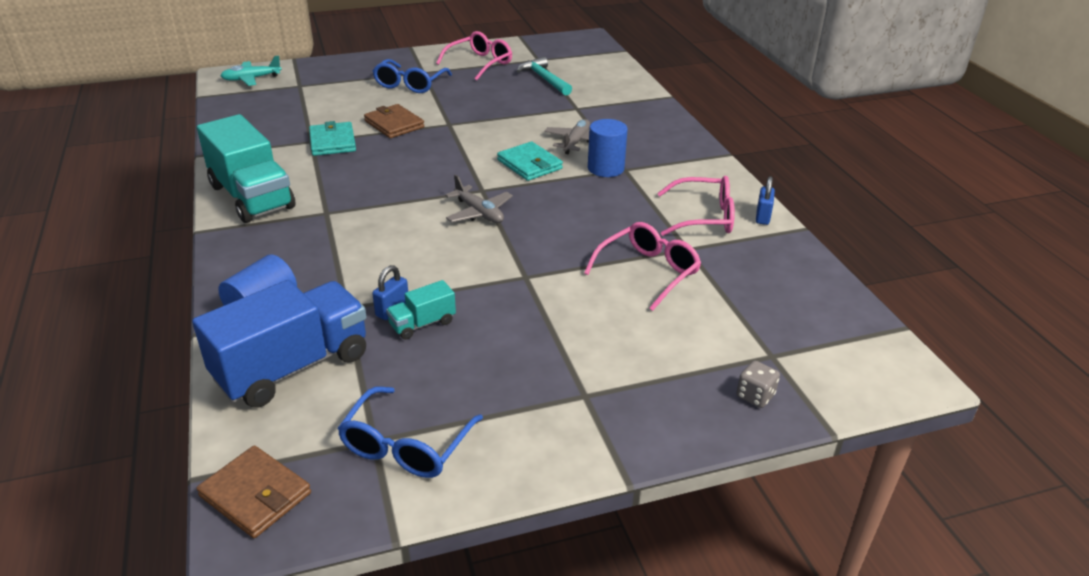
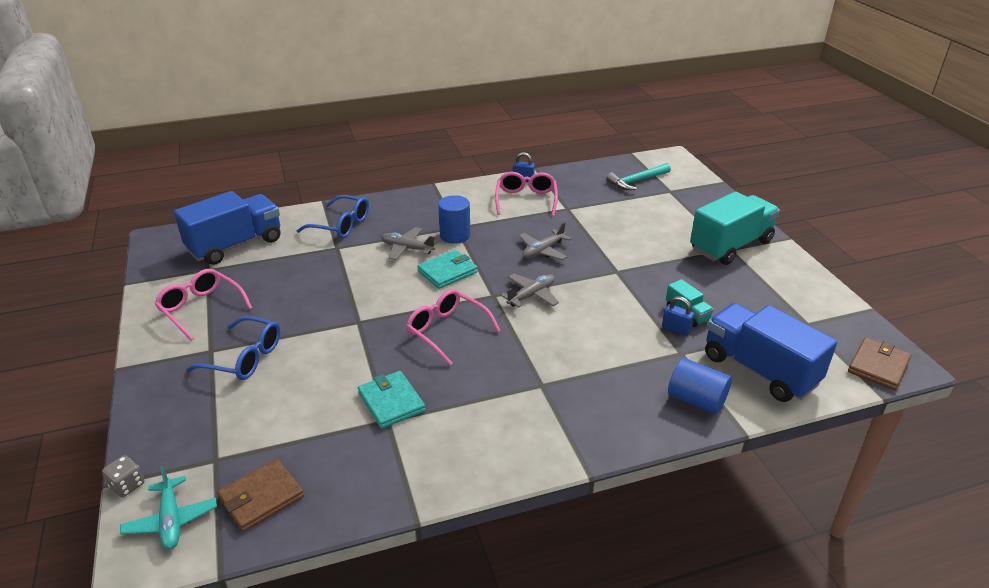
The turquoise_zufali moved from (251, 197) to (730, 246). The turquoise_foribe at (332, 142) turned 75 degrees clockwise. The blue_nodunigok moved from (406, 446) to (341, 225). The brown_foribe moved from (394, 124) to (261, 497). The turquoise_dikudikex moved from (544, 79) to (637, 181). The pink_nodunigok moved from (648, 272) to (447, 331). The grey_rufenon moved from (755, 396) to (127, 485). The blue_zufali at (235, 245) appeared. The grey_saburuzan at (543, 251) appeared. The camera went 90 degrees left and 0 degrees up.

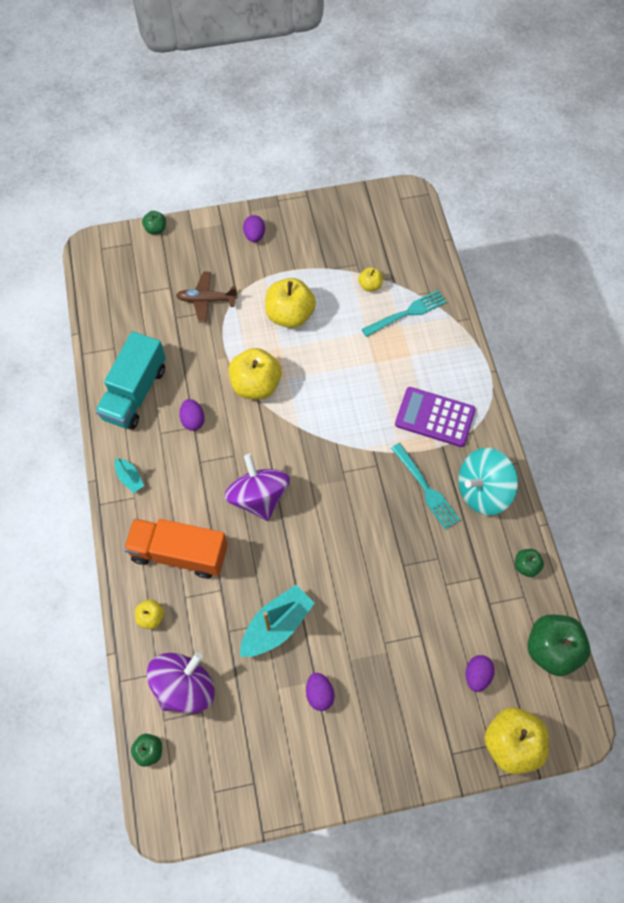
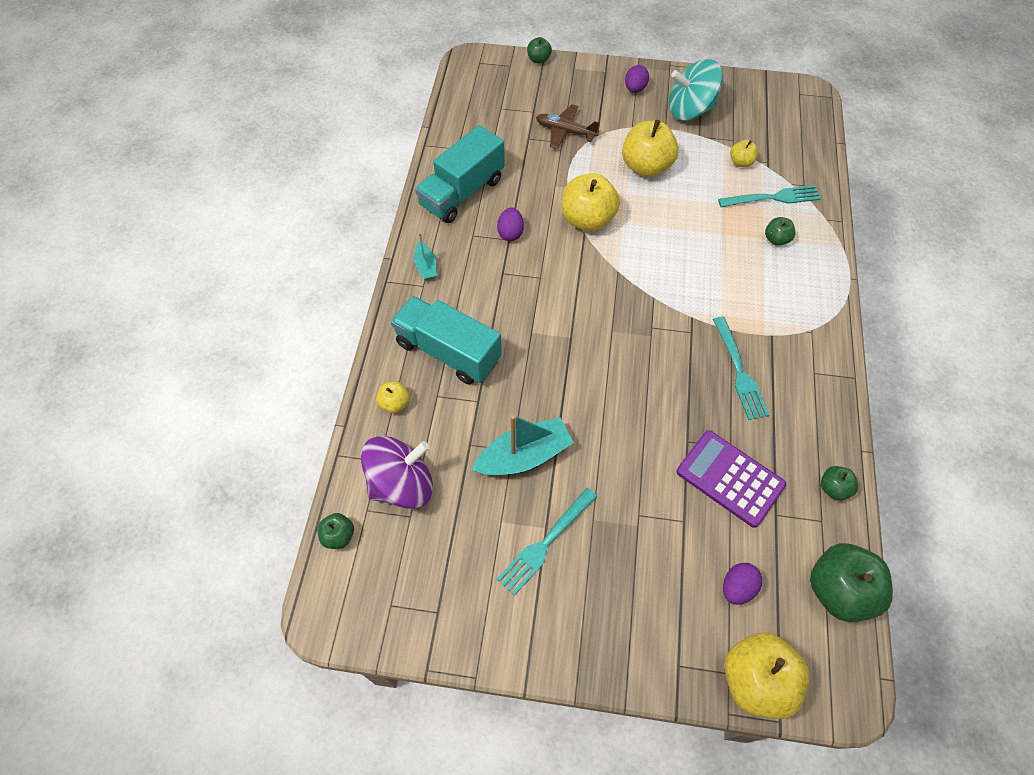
The orange_zufali at (179, 553) became the turquoise_zufali at (448, 351). The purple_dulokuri at (259, 497) disappeared. The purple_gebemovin at (319, 694) was replaced by the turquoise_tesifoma at (545, 543). The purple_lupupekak moved from (434, 417) to (730, 478). The turquoise_dulokuri moved from (482, 491) to (690, 110). The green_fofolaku at (776, 239) appeared. The camera went 20 degrees right and 5 degrees down.

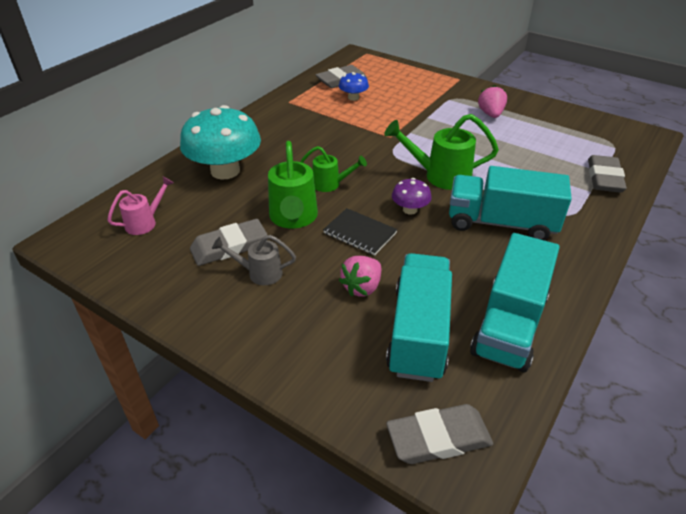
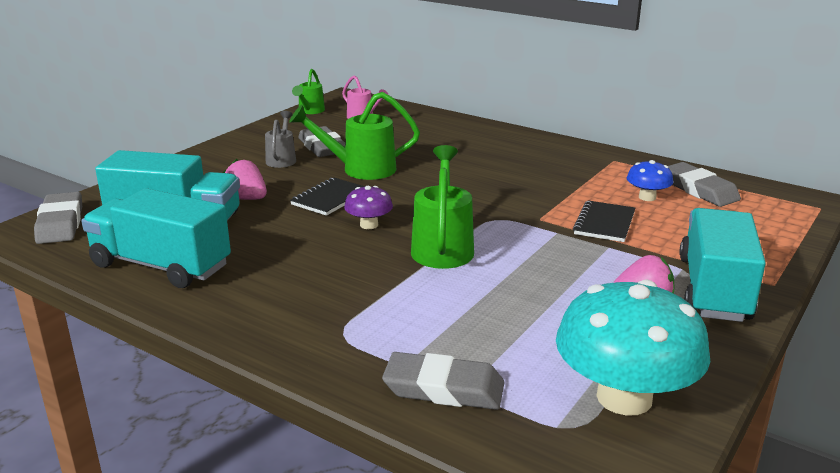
The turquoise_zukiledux moved from (225, 171) to (624, 397). The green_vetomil moved from (330, 184) to (310, 111). The turquoise_zufali moved from (501, 223) to (714, 289). The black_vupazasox at (604, 223) appeared. The camera went 90 degrees right and 15 degrees down.

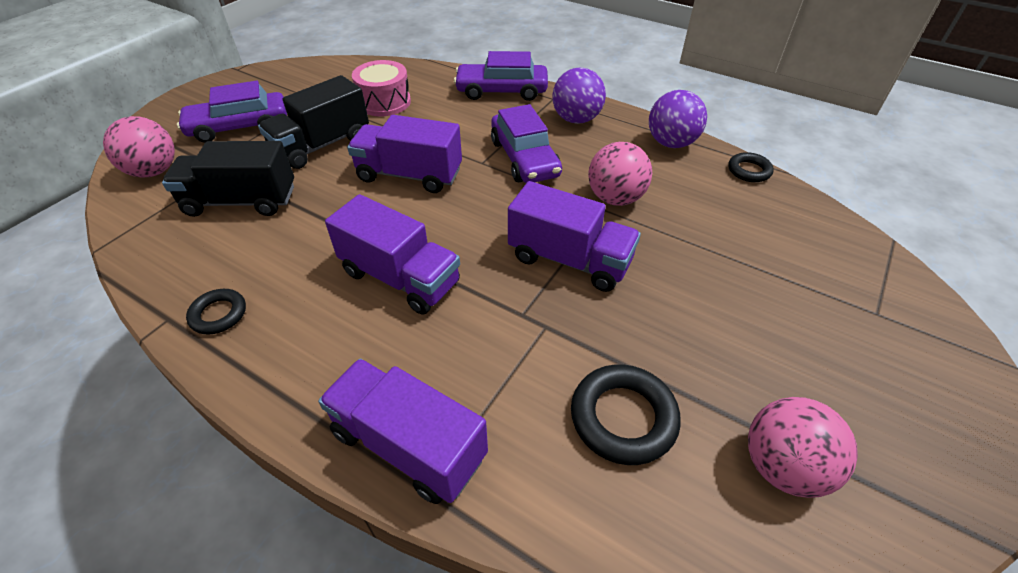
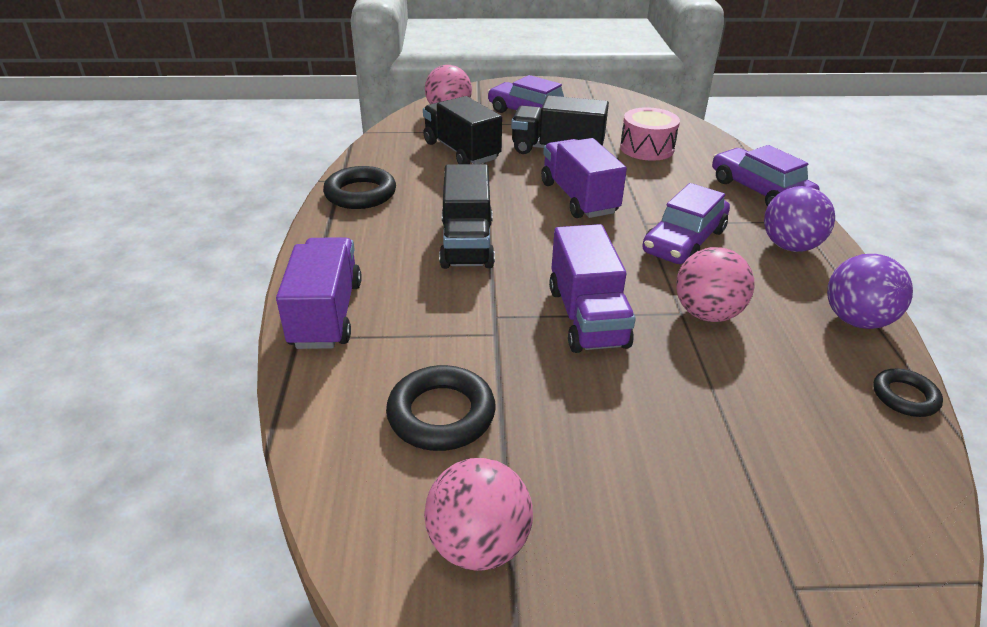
The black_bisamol at (218, 314) changed to 1.67 times the size. The purple_zufali at (400, 278) became the black_zufali at (467, 243). The camera went 55 degrees right and 10 degrees down.

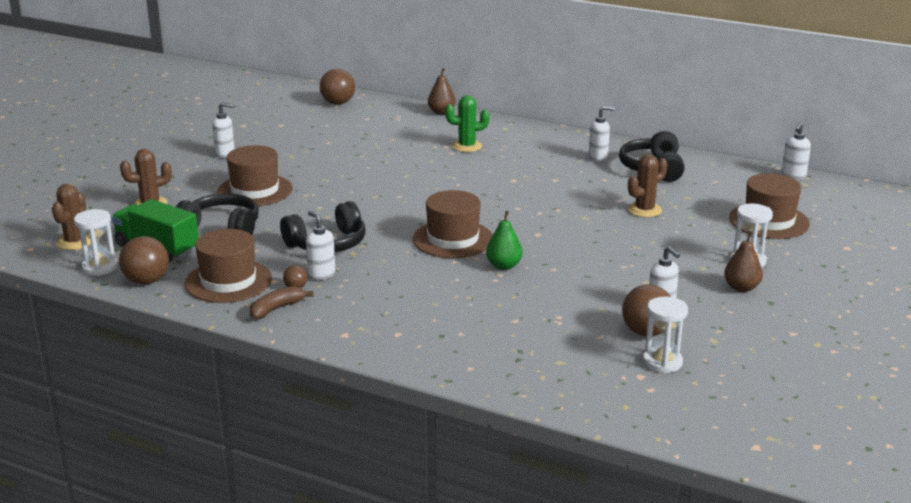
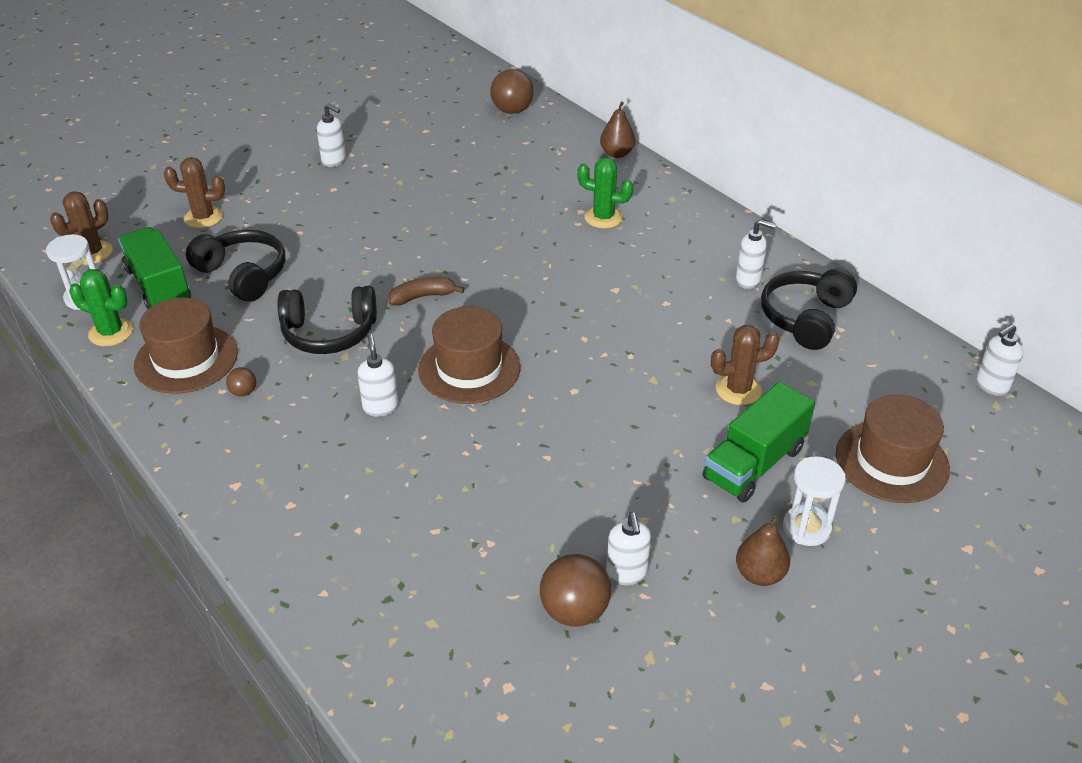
The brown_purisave at (147, 281) was replaced by the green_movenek at (111, 332). The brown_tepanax at (255, 190) disappeared. The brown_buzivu moved from (276, 309) to (422, 297). The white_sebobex moved from (321, 274) to (380, 407). The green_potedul at (504, 266) disappeared. The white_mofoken at (662, 362) disappeared. The green_zufali at (754, 464) appeared. The camera went 25 degrees right and 15 degrees up.

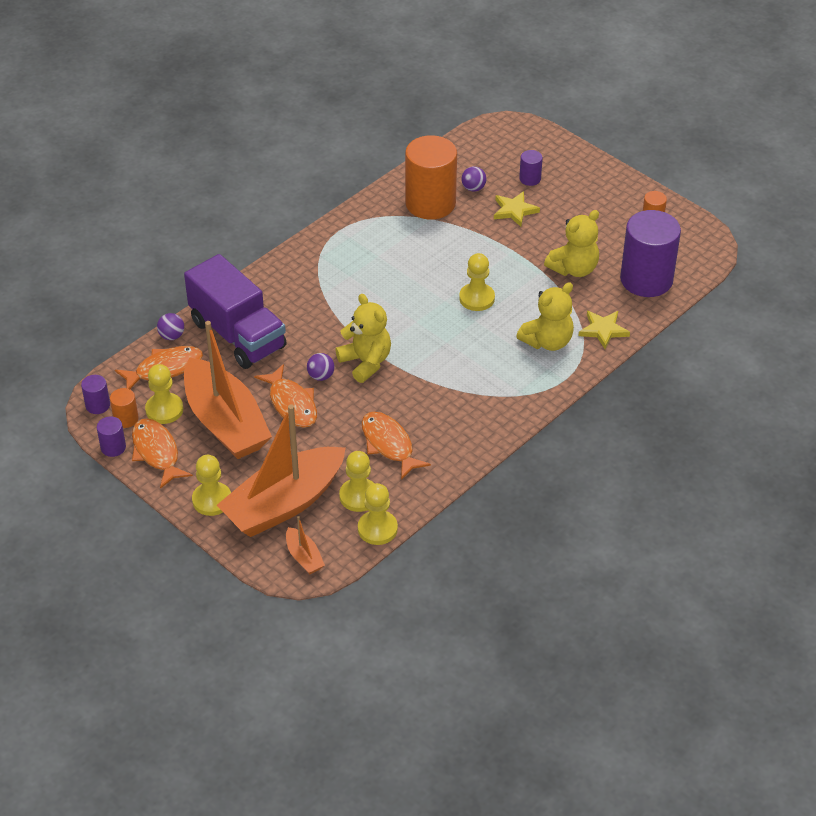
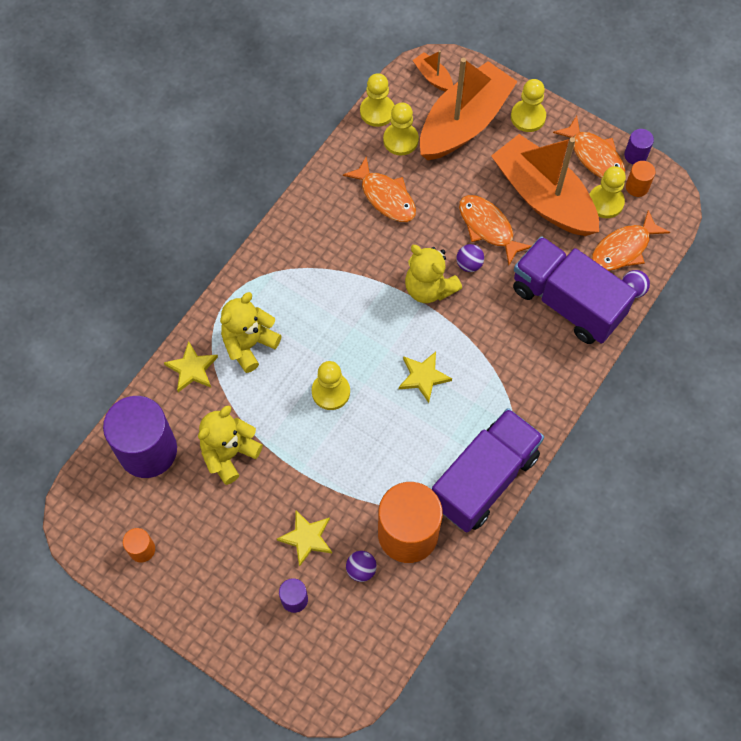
The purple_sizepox at (98, 405) disappeared. The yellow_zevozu at (423, 377) appeared. The purple_zufali at (484, 479) appeared. The camera went 170 degrees right and 20 degrees up.

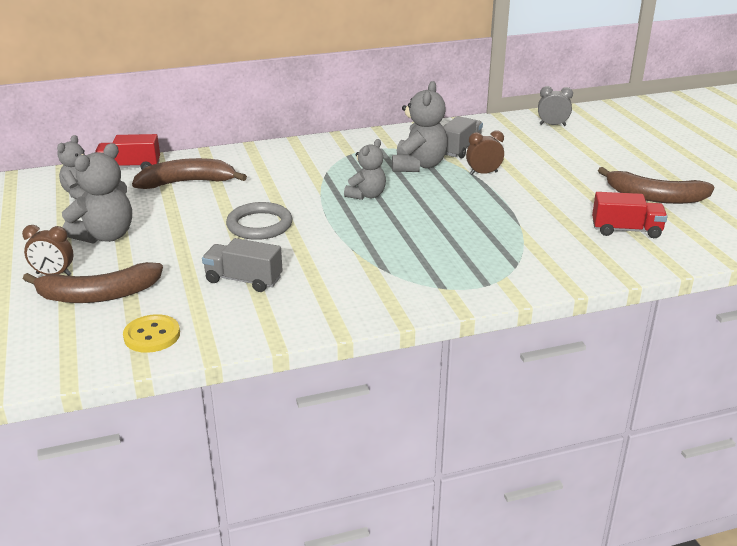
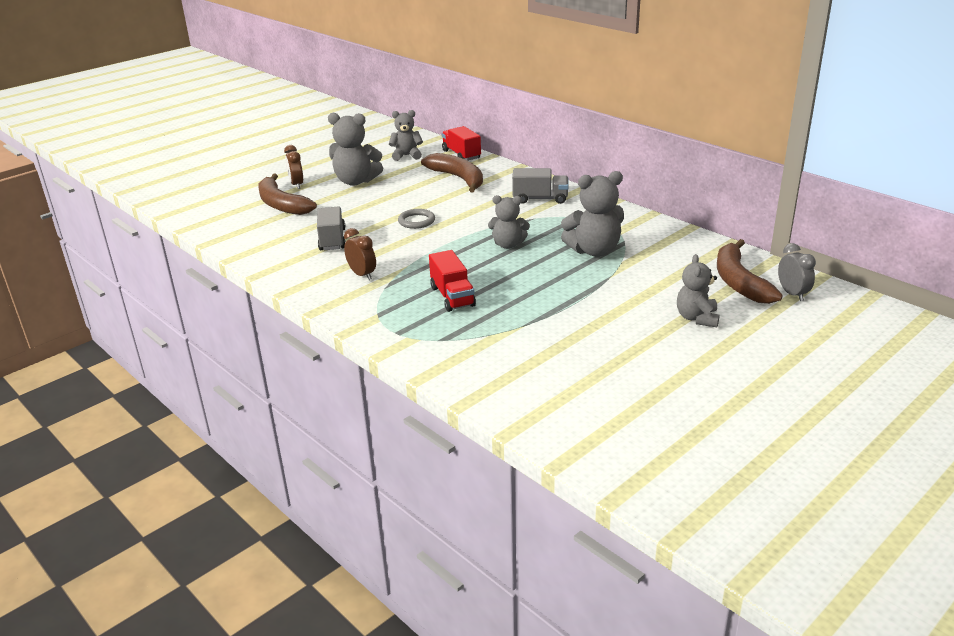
The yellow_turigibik at (152, 335) disappeared. The grey_bisamol at (259, 225) changed to 0.66 times the size. The grey_zufali moved from (460, 149) to (540, 199). The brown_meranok moved from (483, 173) to (362, 275). The red_zufali moved from (626, 230) to (452, 296). The brown_buzivu moved from (654, 197) to (739, 281). The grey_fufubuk at (697, 318) appeared. The camera went 65 degrees right and 0 degrees up.

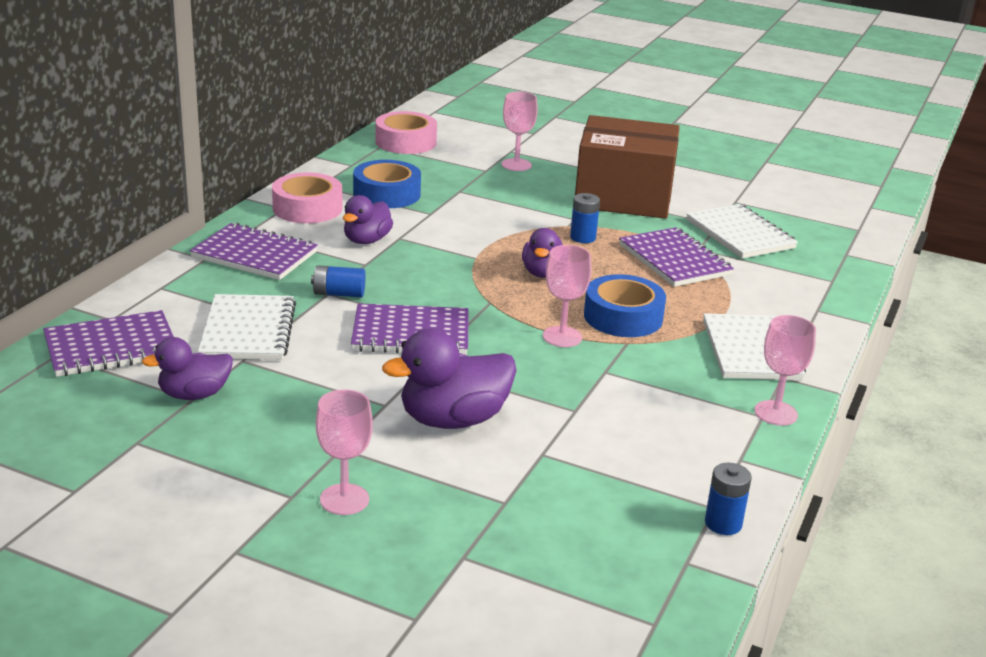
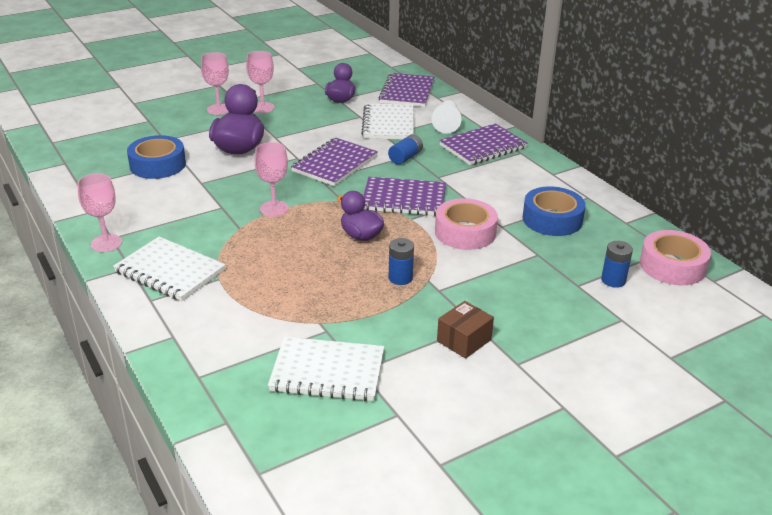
The white_vupazasox at (248, 331) turned 60 degrees clockwise. The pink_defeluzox moved from (307, 208) to (465, 232). The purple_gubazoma at (366, 240) disappeared. The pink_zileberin moved from (516, 165) to (262, 107). The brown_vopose at (623, 196) changed to 0.41 times the size. The blue_defeluzox moved from (623, 317) to (158, 165). The purple_vupazasox moved from (674, 260) to (404, 199). The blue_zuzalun moved from (723, 523) to (613, 280). The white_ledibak at (447, 124) appeared. The camera went 125 degrees right and 5 degrees up.

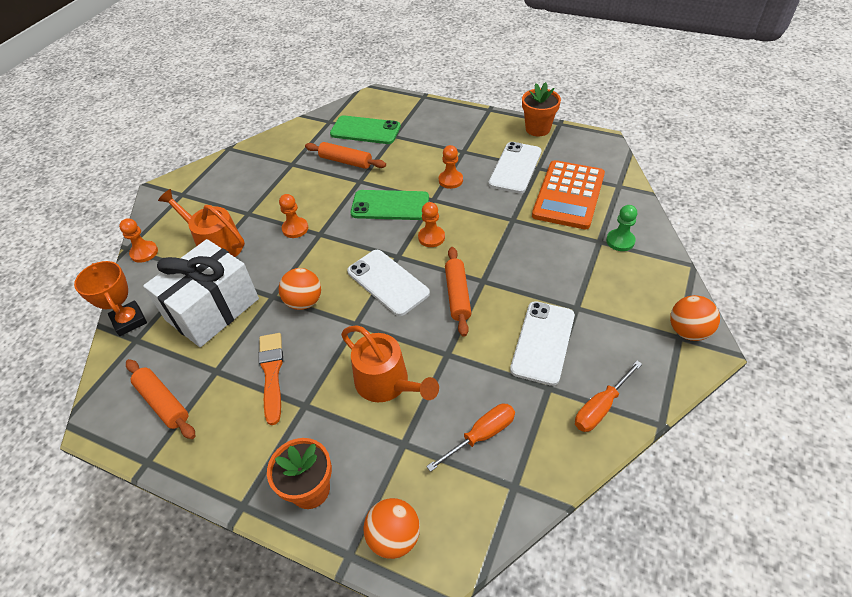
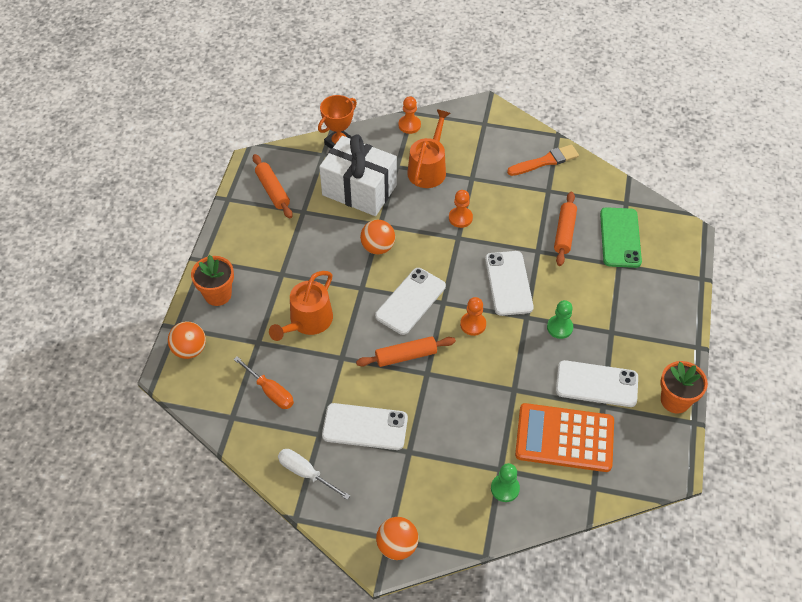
The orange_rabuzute at (163, 402) turned 60 degrees counterclockwise. The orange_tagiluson moved from (272, 373) to (545, 161). The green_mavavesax at (390, 205) became the white_mavavesax at (508, 283). The orange_ledibak at (450, 180) became the green_ledibak at (559, 327). The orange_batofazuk at (600, 407) became the white_batofazuk at (306, 473). The camera went 75 degrees right and 5 degrees up.

